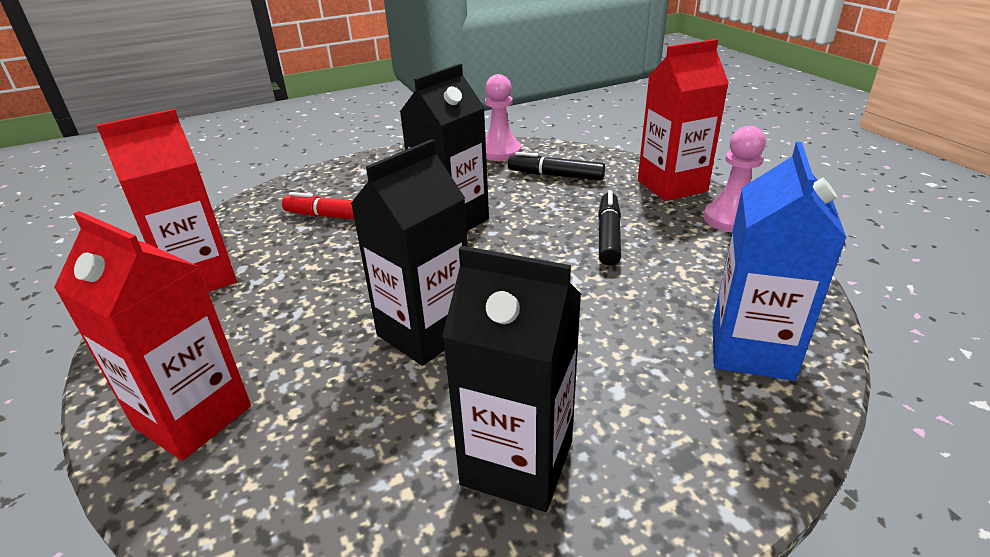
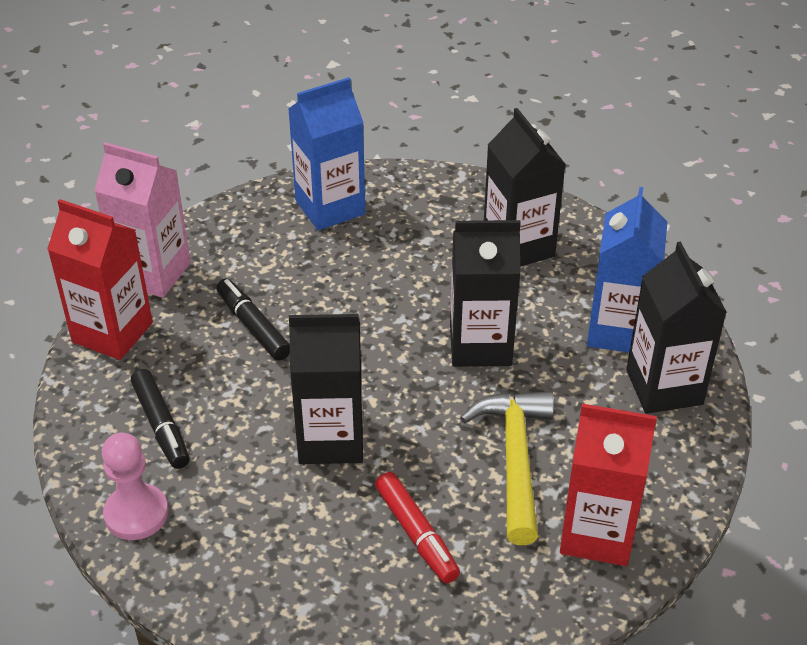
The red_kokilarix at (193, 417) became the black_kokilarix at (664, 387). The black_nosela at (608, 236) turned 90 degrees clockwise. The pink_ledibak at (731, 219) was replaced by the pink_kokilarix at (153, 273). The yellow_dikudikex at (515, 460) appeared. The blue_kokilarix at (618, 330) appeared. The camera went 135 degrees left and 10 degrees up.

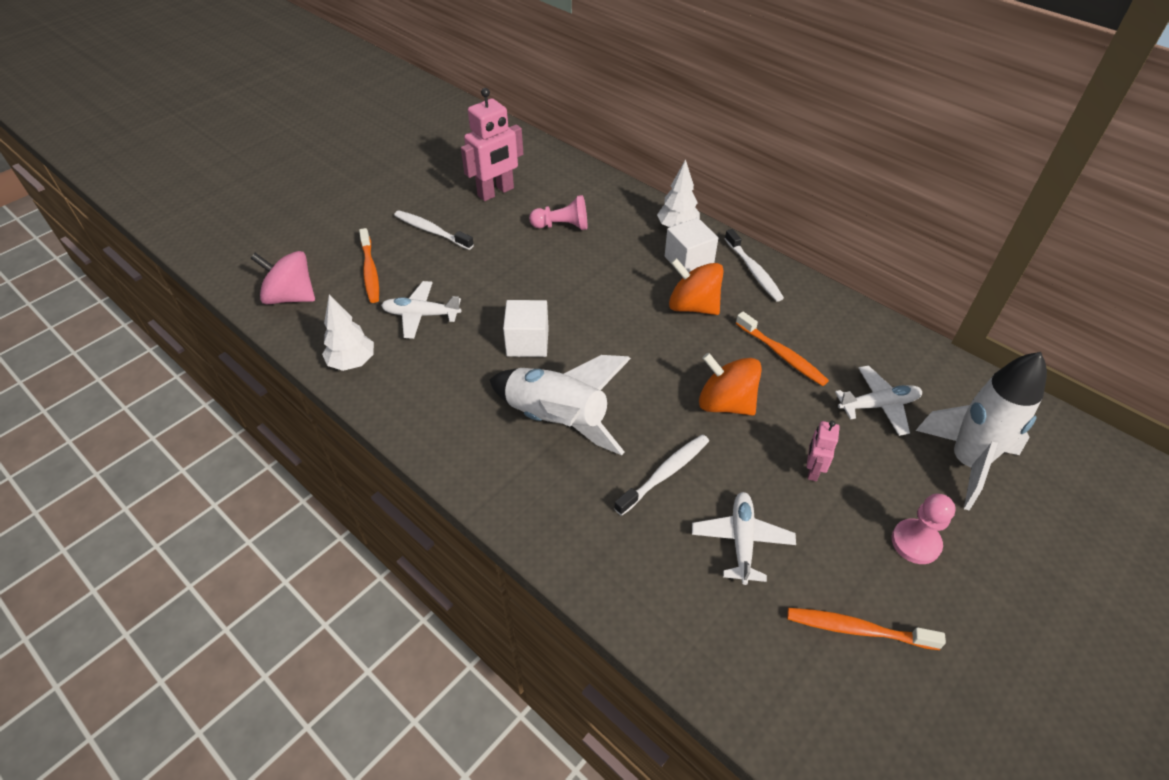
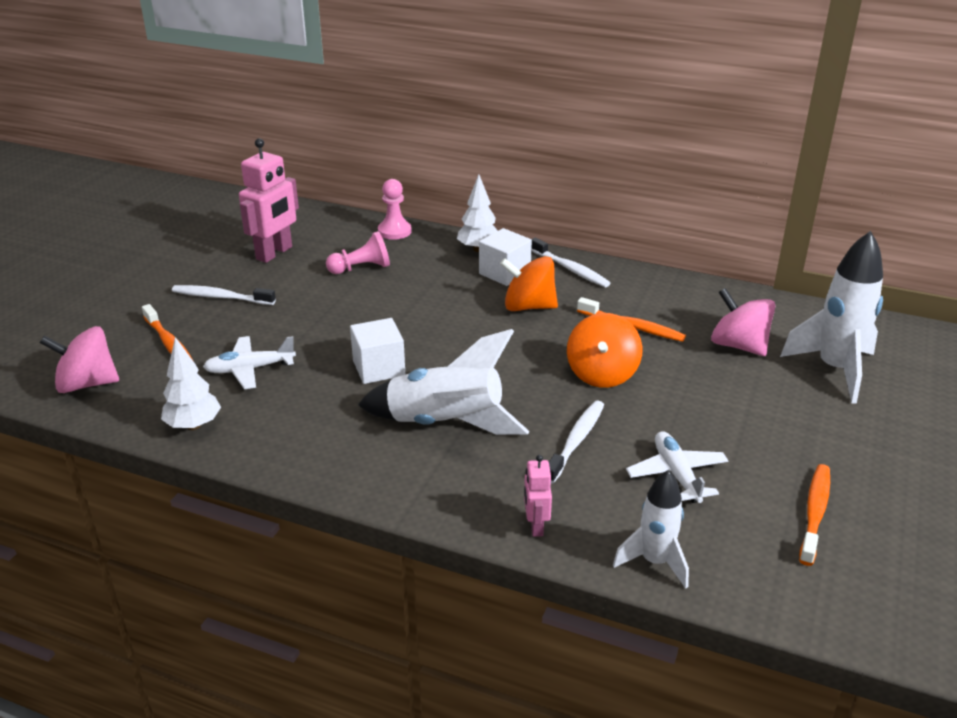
The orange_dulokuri at (725, 403) turned 90 degrees counterclockwise. The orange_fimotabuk at (857, 629) turned 120 degrees clockwise. The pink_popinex moved from (812, 470) to (535, 526). The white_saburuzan at (878, 405) was replaced by the pink_dulokuri at (738, 346). The pink_ledibak moved from (915, 542) to (394, 231). The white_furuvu at (654, 562) appeared. The camera went 20 degrees left and 15 degrees down.

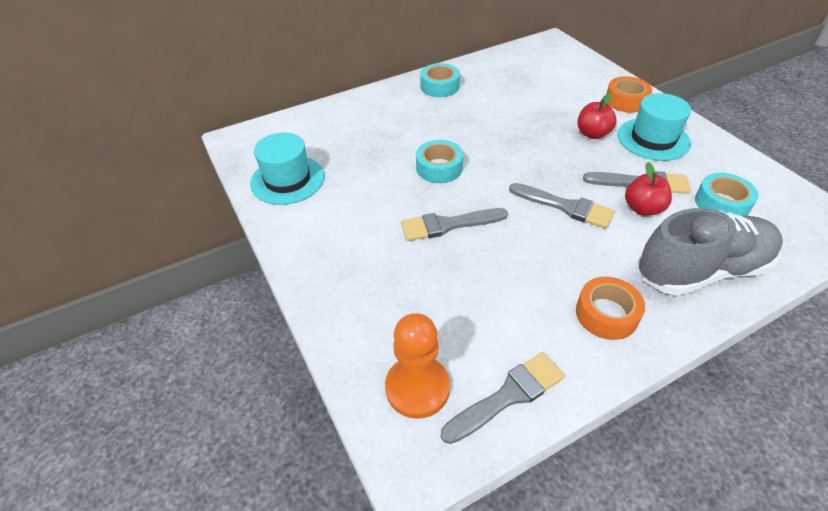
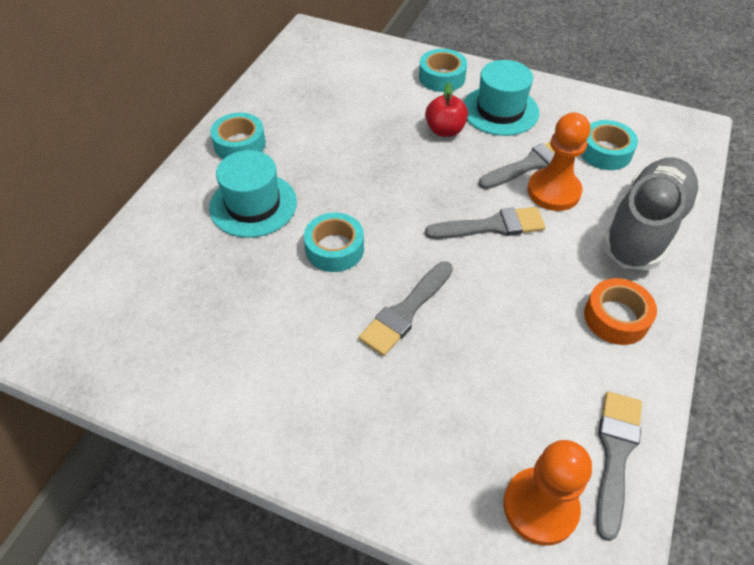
The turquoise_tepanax moved from (287, 180) to (253, 205). The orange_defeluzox at (626, 101) became the turquoise_defeluzox at (442, 77). The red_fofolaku at (642, 208) was replaced by the orange_ledibak at (553, 191). The camera went 40 degrees left and 5 degrees up.

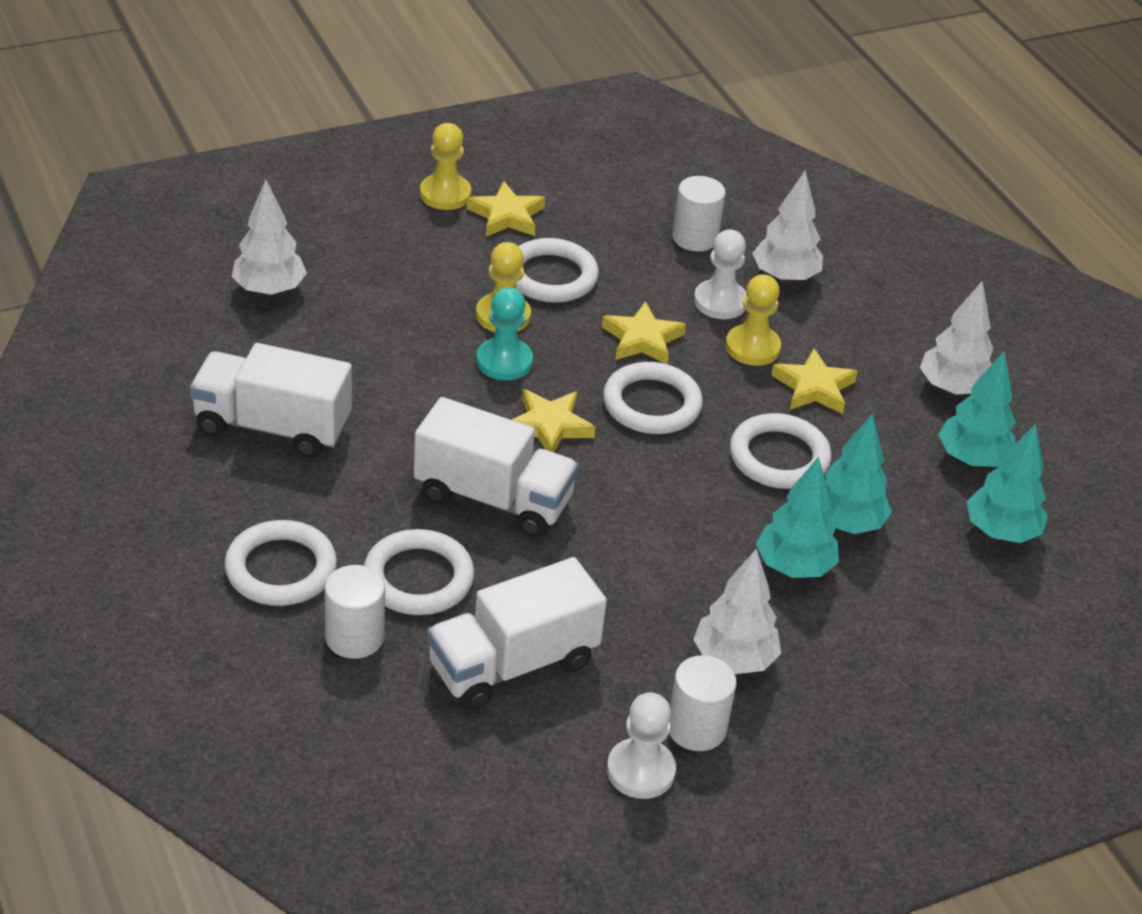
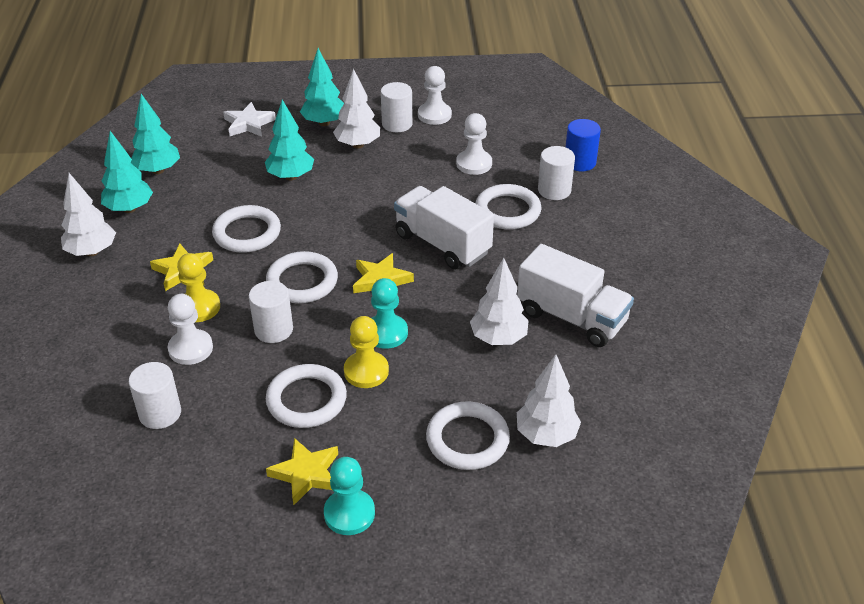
The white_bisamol moved from (281, 569) to (467, 439). The yellow_ledibak at (445, 194) became the turquoise_ledibak at (349, 513). The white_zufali at (513, 664) was replaced by the white_ledibak at (474, 164). The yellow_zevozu at (642, 339) was replaced by the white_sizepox at (273, 330). The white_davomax moved from (784, 277) to (498, 338). The turquoise_davomax moved from (846, 523) to (324, 123). The white_zevozu at (249, 124) appeared. The blue_sizepox at (580, 162) appeared. The camera went 155 degrees left and 0 degrees up.

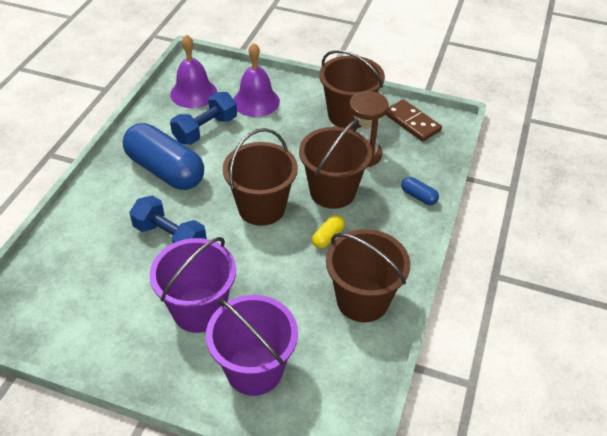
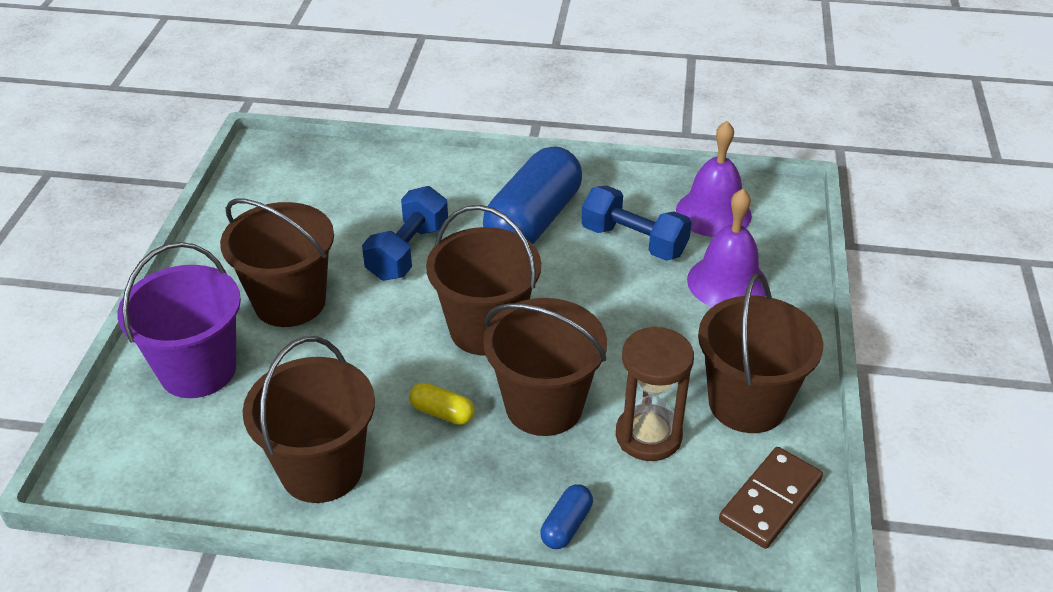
The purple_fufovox at (199, 310) became the brown_fufovox at (290, 302). The camera went 80 degrees right and 5 degrees down.

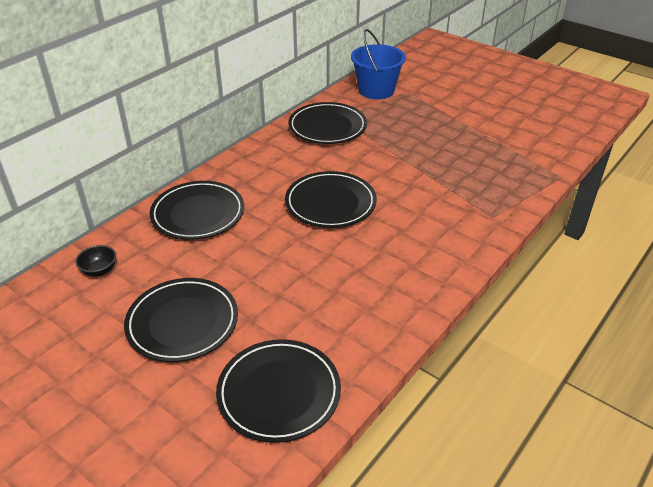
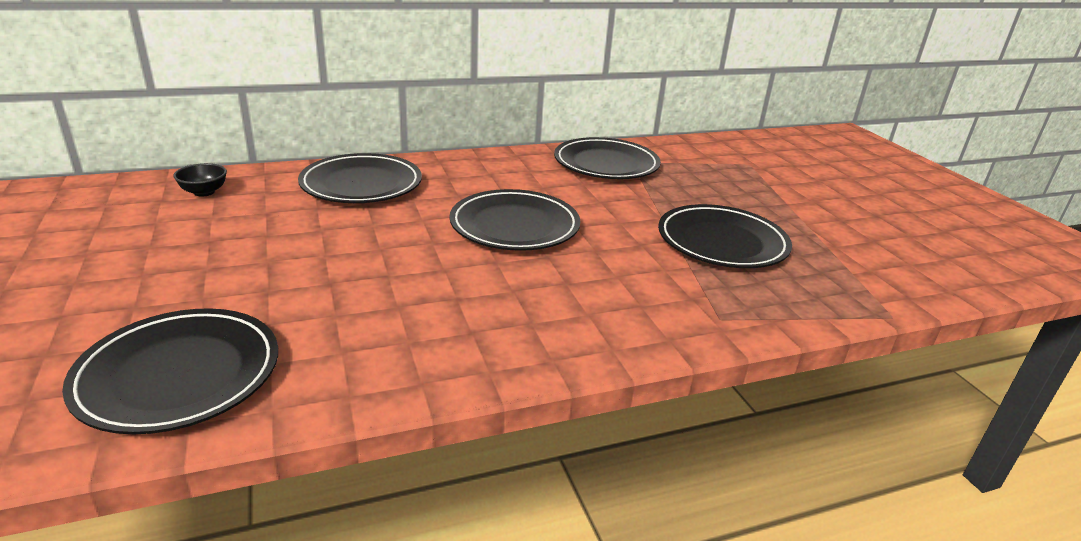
The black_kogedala moved from (182, 323) to (722, 242). The blue_fufovox at (376, 90) disappeared. The camera went 30 degrees right and 10 degrees down.

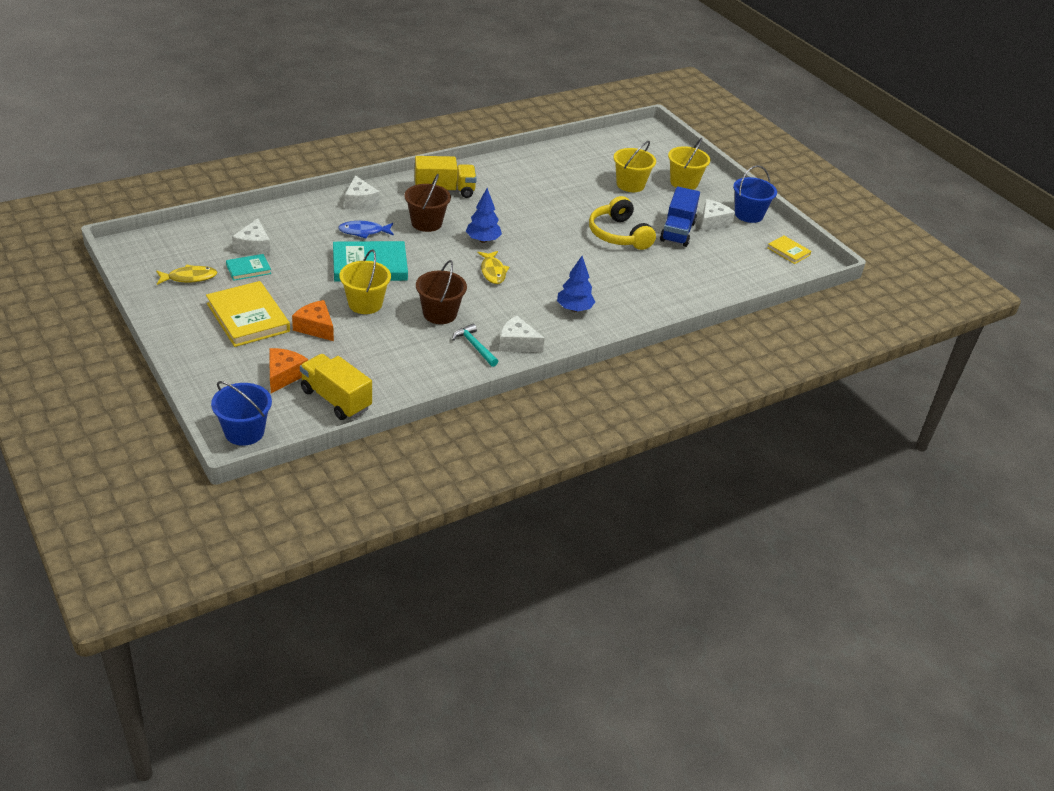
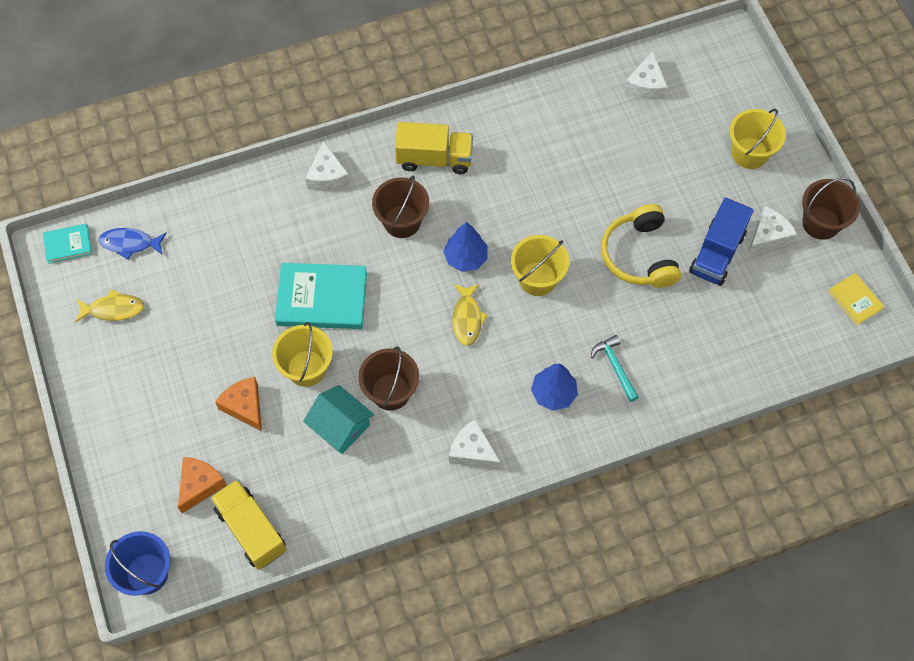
The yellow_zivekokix at (248, 317) disappeared. The turquoise_zivekokix moved from (248, 269) to (68, 245). The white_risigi moved from (254, 246) to (645, 85). The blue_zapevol moved from (363, 232) to (130, 243). The turquoise_dikudikex moved from (474, 346) to (615, 367). The yellow_fufovox moved from (630, 184) to (537, 279). The blue_fufovox at (748, 214) became the brown_fufovox at (821, 223). The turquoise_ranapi at (340, 426) appeared. The camera went 15 degrees right and 25 degrees up.

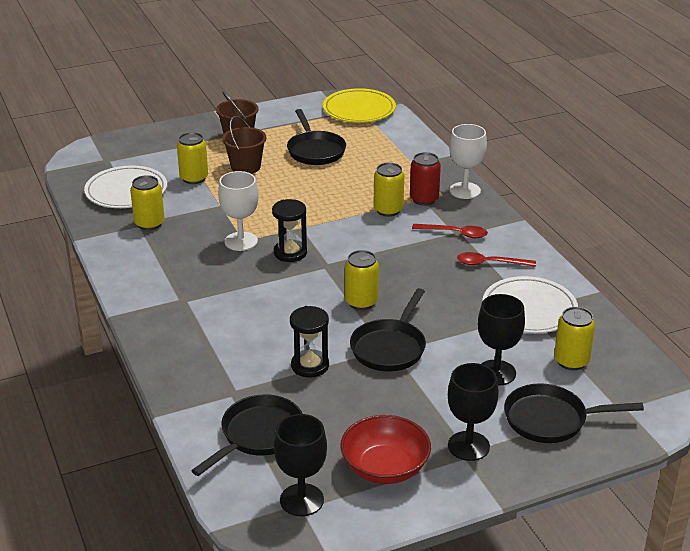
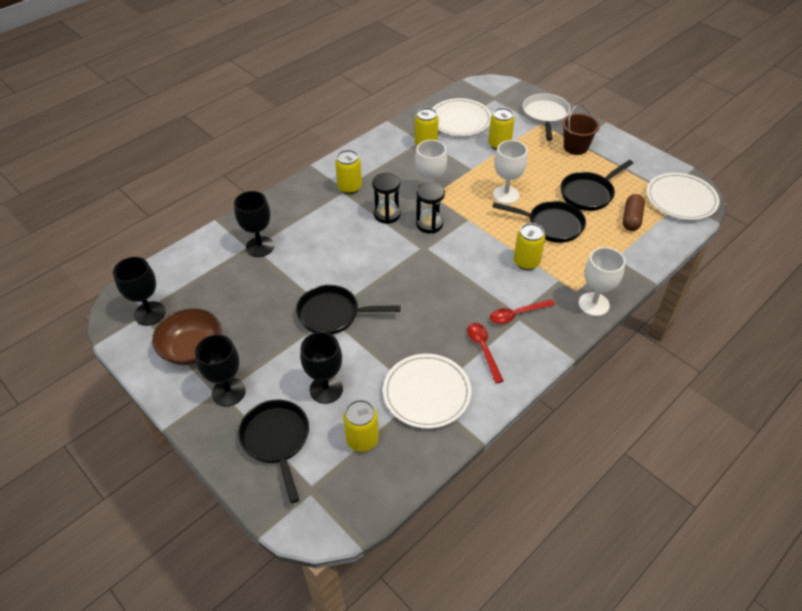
The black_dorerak moved from (258, 435) to (551, 225). The brown_fufovox at (245, 167) disappeared. The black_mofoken moved from (310, 366) to (387, 214). The yellow_kogedala at (359, 109) became the white_kogedala at (681, 199). The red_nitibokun at (385, 467) became the brown_nitibokun at (192, 348). The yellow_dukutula moved from (361, 302) to (349, 187). The red_dukutula at (424, 199) disappeared. The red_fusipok at (455, 233) turned 75 degrees clockwise. The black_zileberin at (260, 246) appeared. The white_zileberin at (506, 195) appeared. The white_dorerak at (545, 116) appeared. The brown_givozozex at (631, 219) appeared. The camera went 70 degrees right and 15 degrees up.

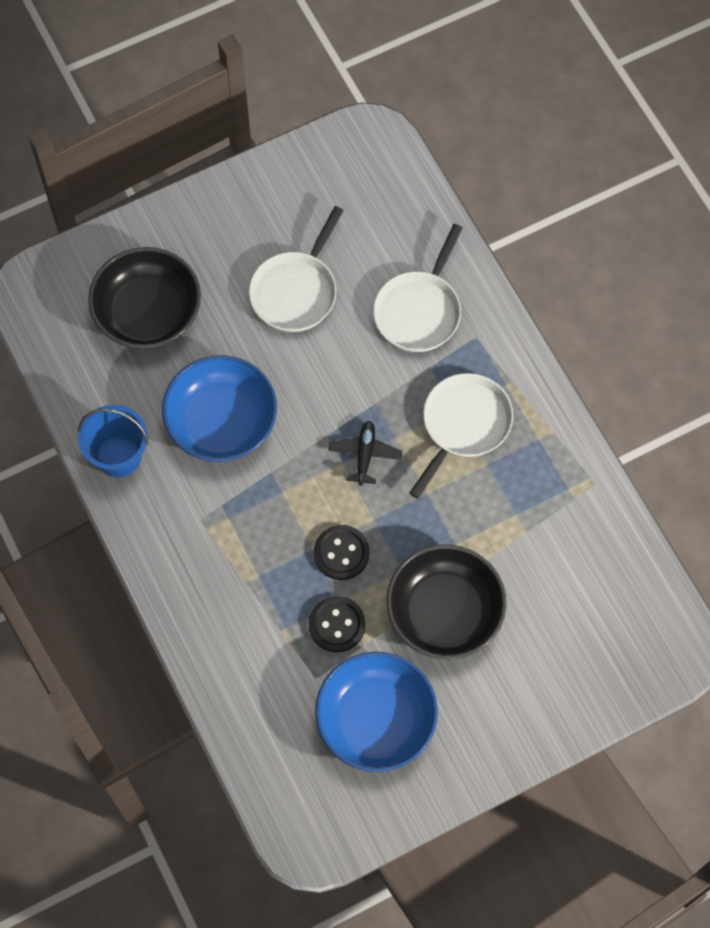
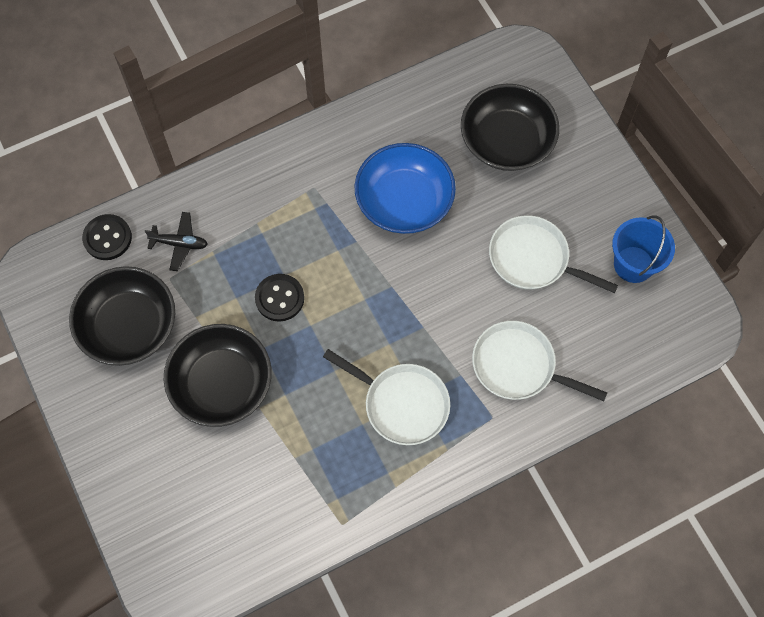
The blue_fufovox moved from (119, 456) to (633, 264). The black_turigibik moved from (337, 625) to (107, 238). The blue_nitibokun at (376, 719) became the black_nitibokun at (129, 326). The black_saburuzan moved from (365, 455) to (179, 244). The camera went 90 degrees right and 0 degrees up.

